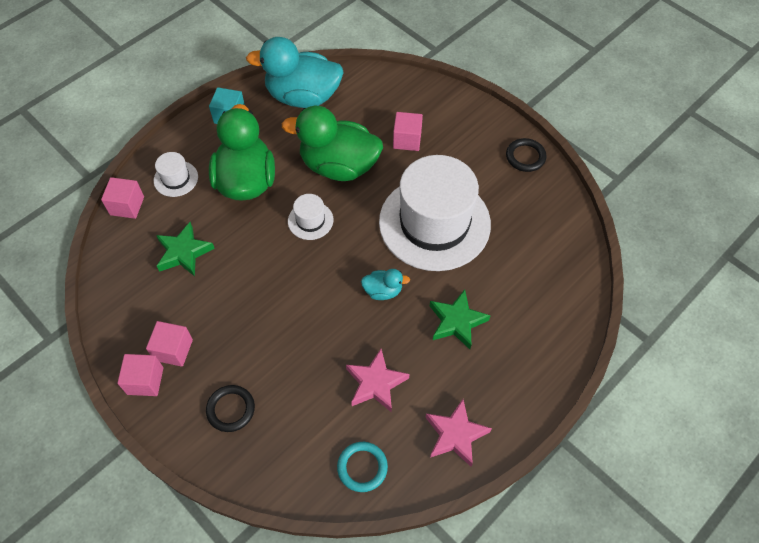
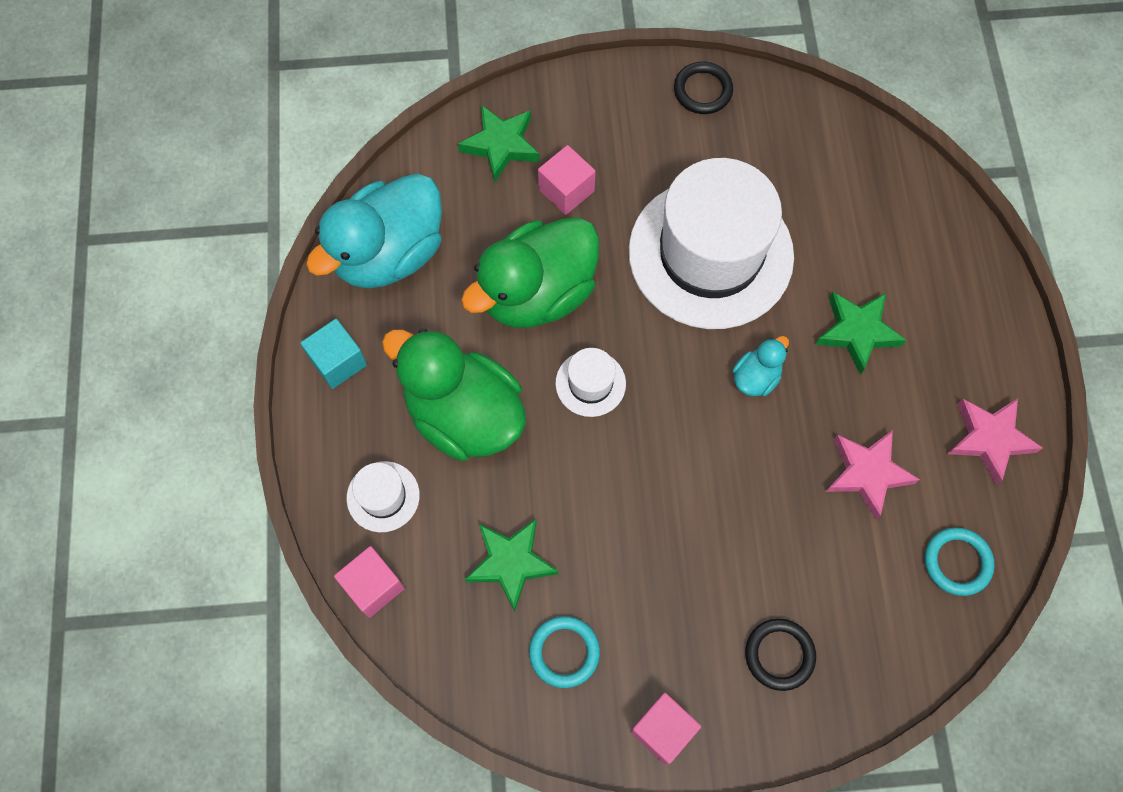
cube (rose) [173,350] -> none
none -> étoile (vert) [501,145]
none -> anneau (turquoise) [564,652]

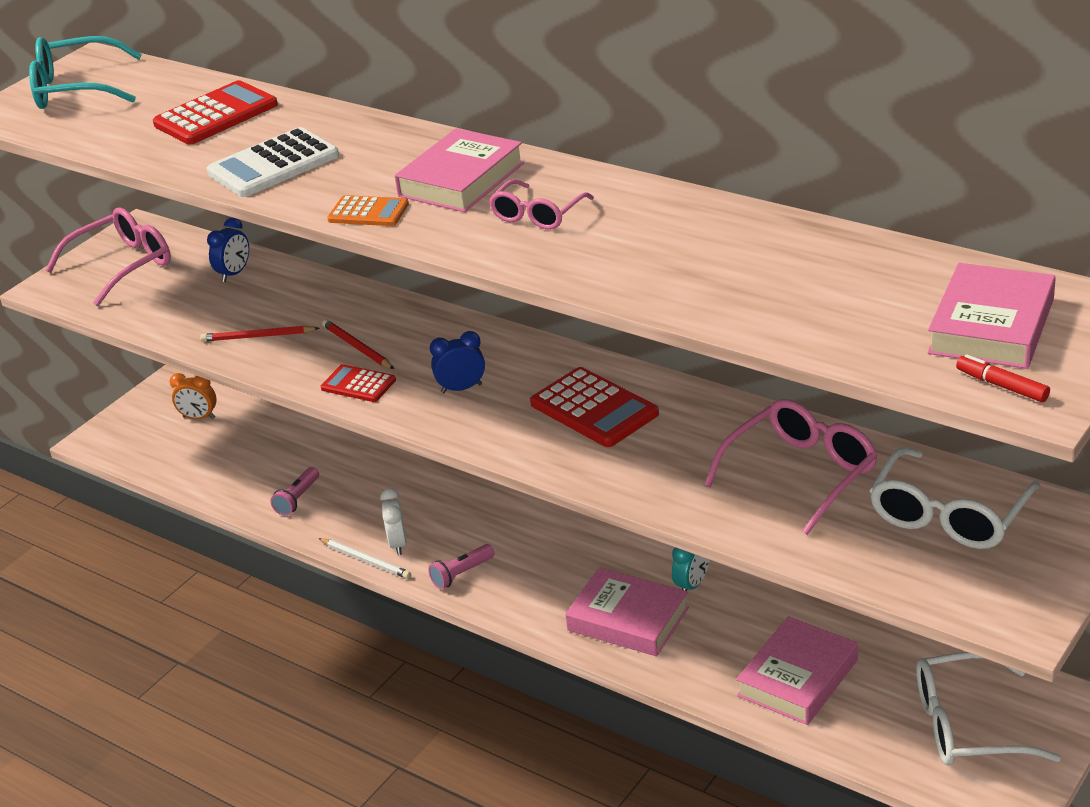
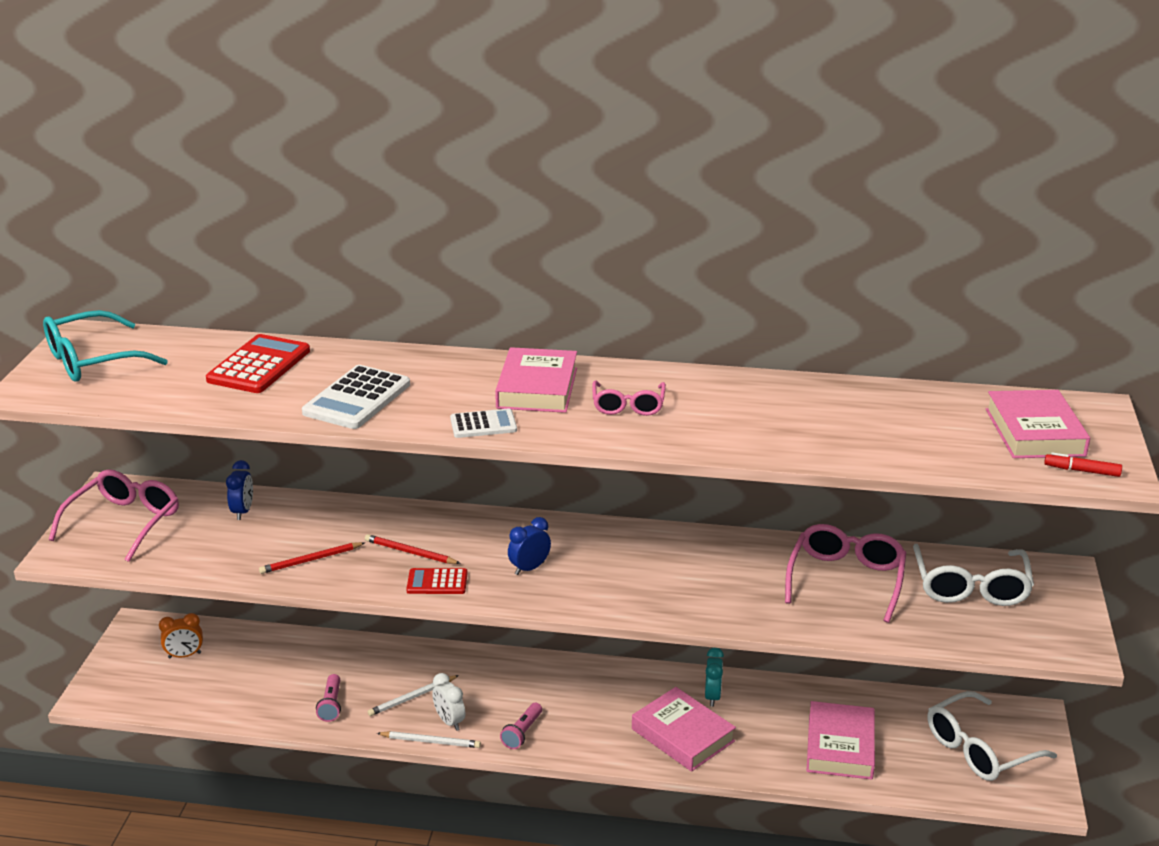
calculatrice (rouge) [594,409] -> none
none -> crayon (blanc) [412,697]
calculatrice (orange) [368,212] -> calculatrice (blanc) [483,424]
livre (rose) [628,619] -> livre (rose) [682,735], 45 degrees clockwise

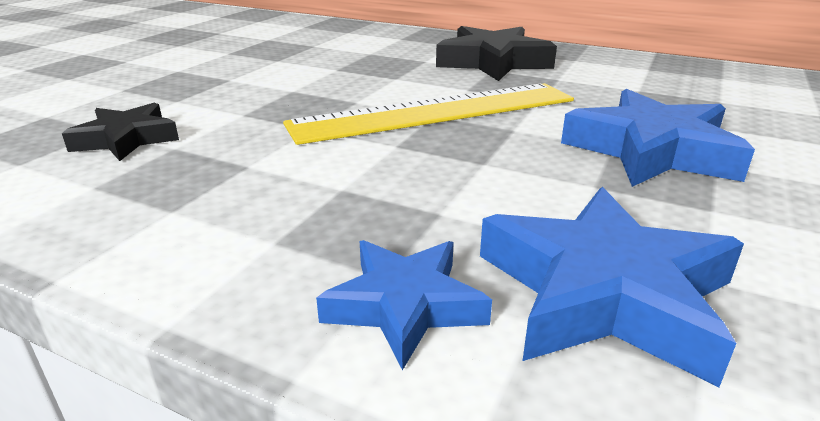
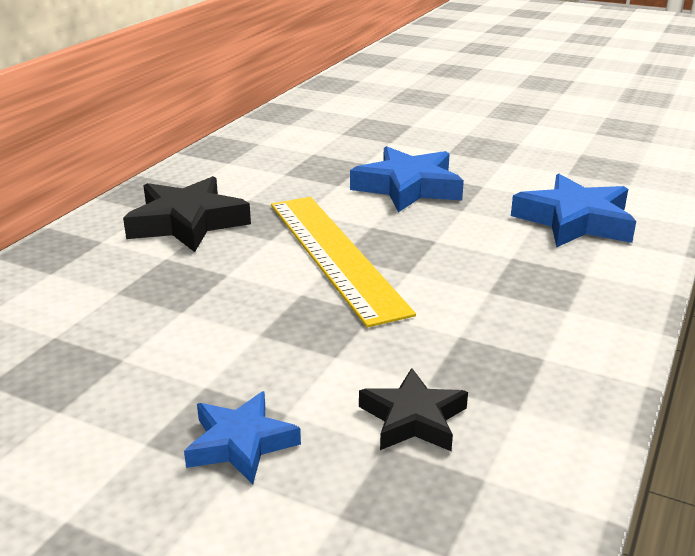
étoile (bleu) [405,305] -> étoile (bleu) [240,443], moved

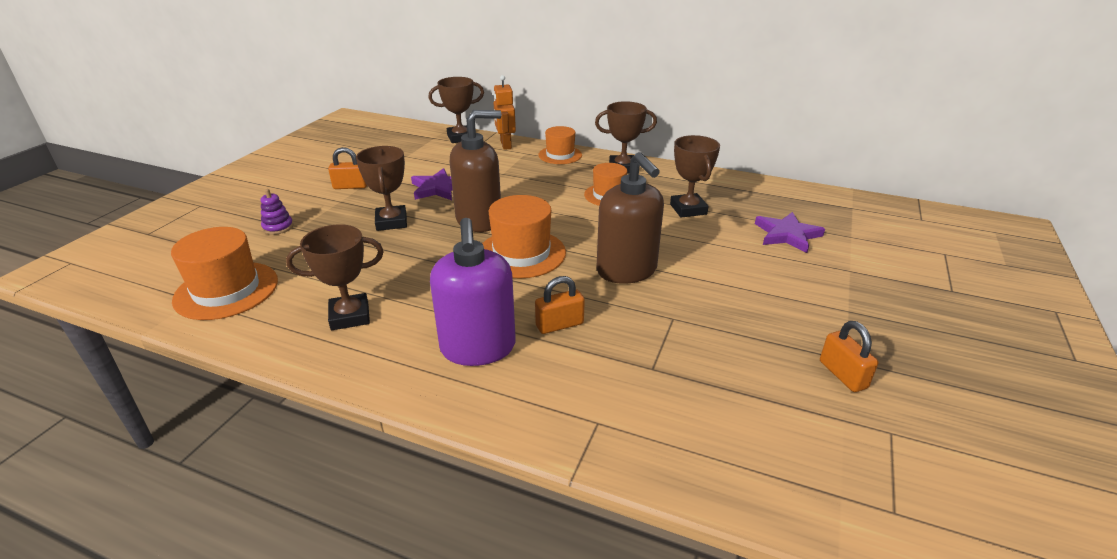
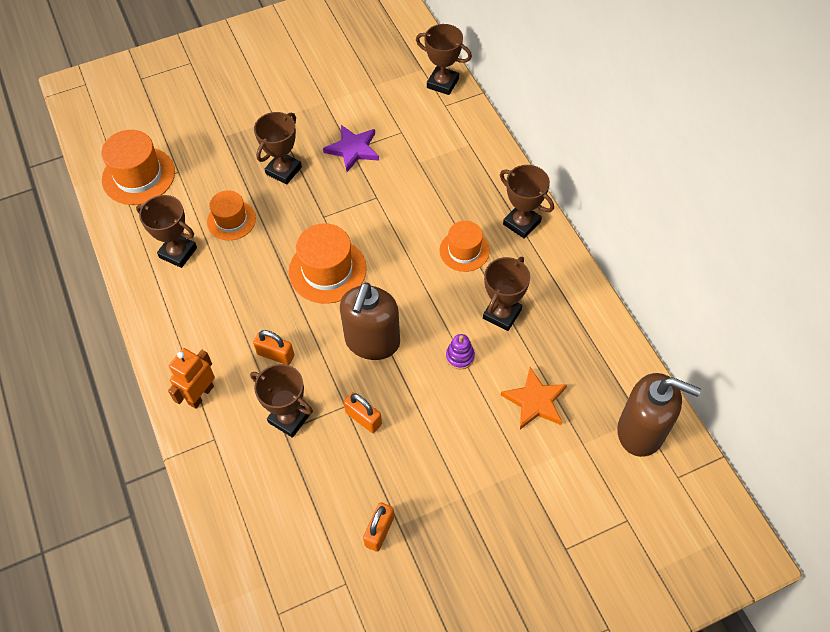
distributeur de savon (violet) [478,348] -> none
none -> trophée (marron) [289,418]
jouet à empiler (violet) [278,227] -> jouet à empiler (violet) [460,356], moved
cadenas (orange) [350,186] -> cadenas (orange) [363,418], moved
distributeur de savon (marron) [479,220] -> distributeur de savon (marron) [641,431], moved
robot (orange) [505,145] -> robot (orange) [200,395], moved
chapeau (orange) [560,155] -> chapeau (orange) [231,220], moved
étoile (violet) [787,235] -> étoile (orange) [535,401]

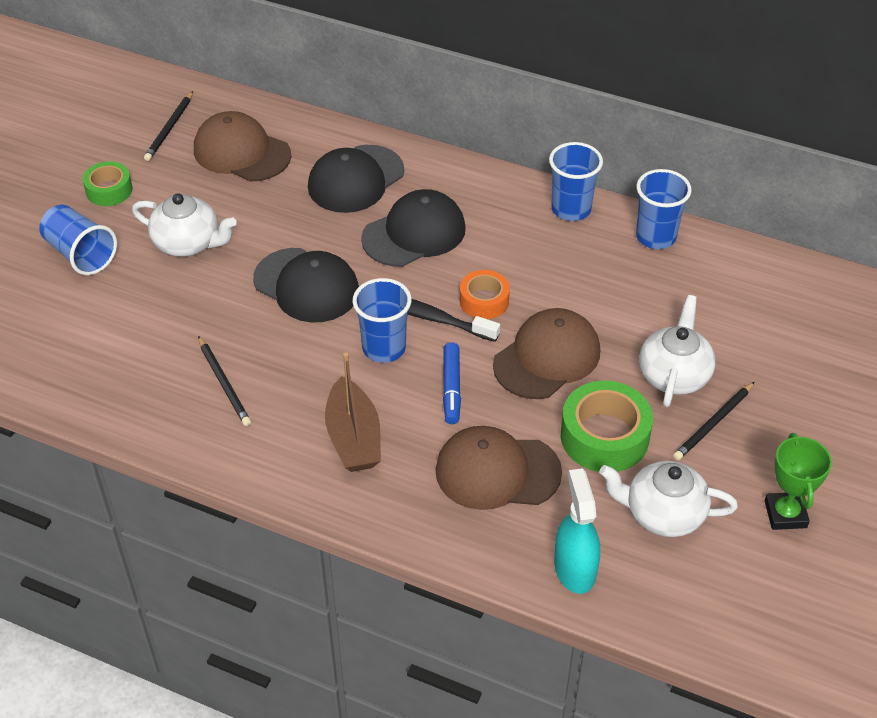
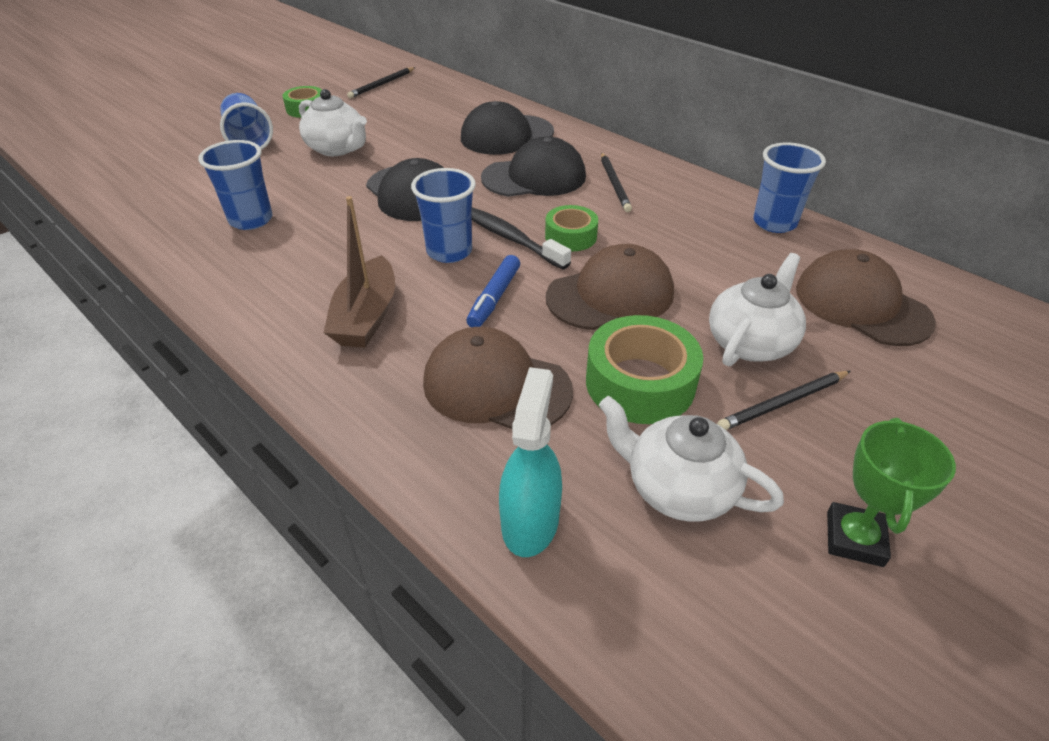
casquette (marron) [241,152] -> casquette (marron) [861,304], moved
crayon (noir) [224,383] -> crayon (noir) [614,184], moved
gobelet (bleu) [571,209] -> gobelet (bleu) [251,220], moved
ruban adhésif (orange) [484,301] -> ruban adhésif (vert) [570,236]

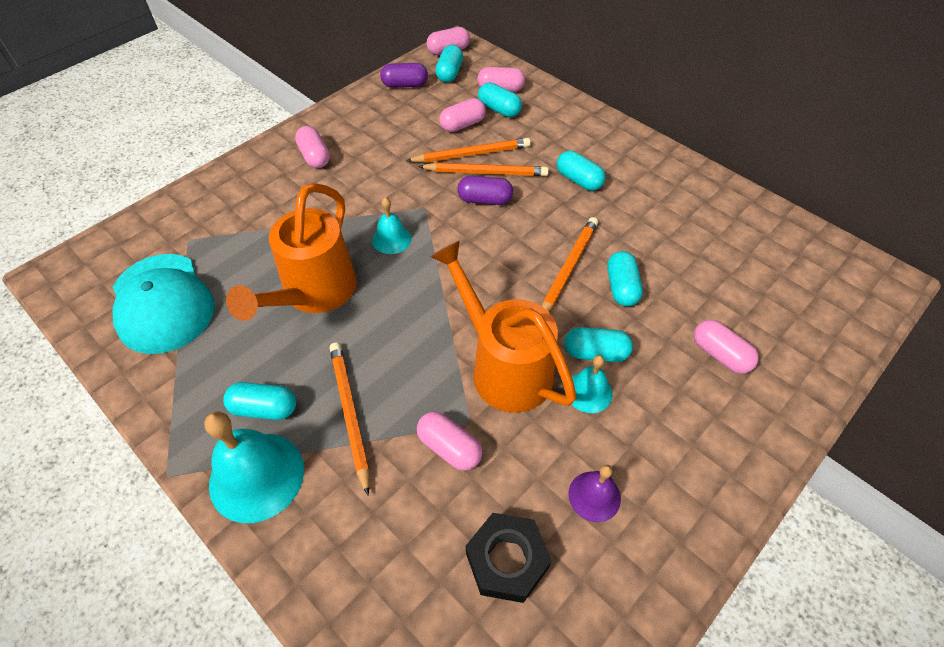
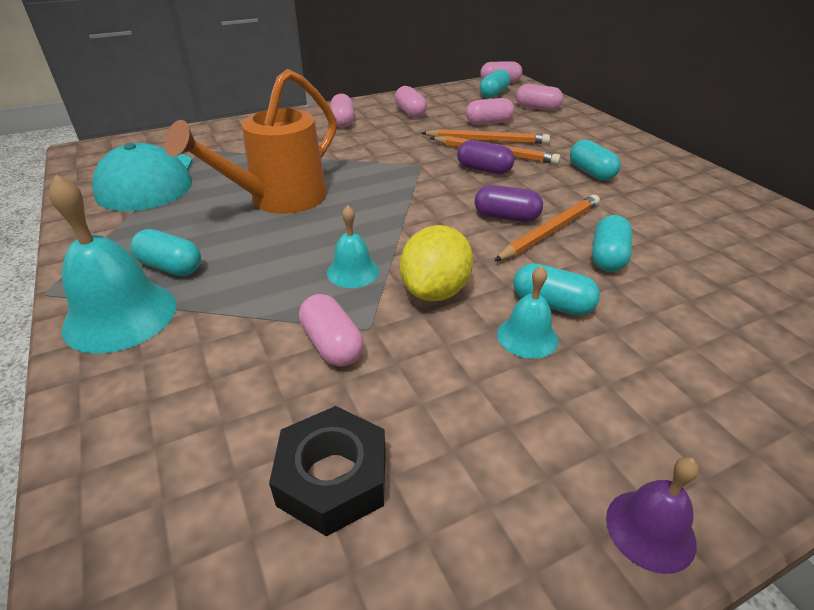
crayon (orange) [350,414] -> none
gélule (turquoise) [499,109] -> none
cloche (turquoise) [391,239] -> cloche (turquoise) [353,272], moved
gélule (violet) [405,85] -> gélule (violet) [506,217], moved
cloche (violet) [594,496] -> cloche (violet) [650,530], moved
gélule (rose) [720,354] -> gélule (rose) [410,113], moved
arrosoir (orange) [503,366] -> citron (jaune) [435,291]

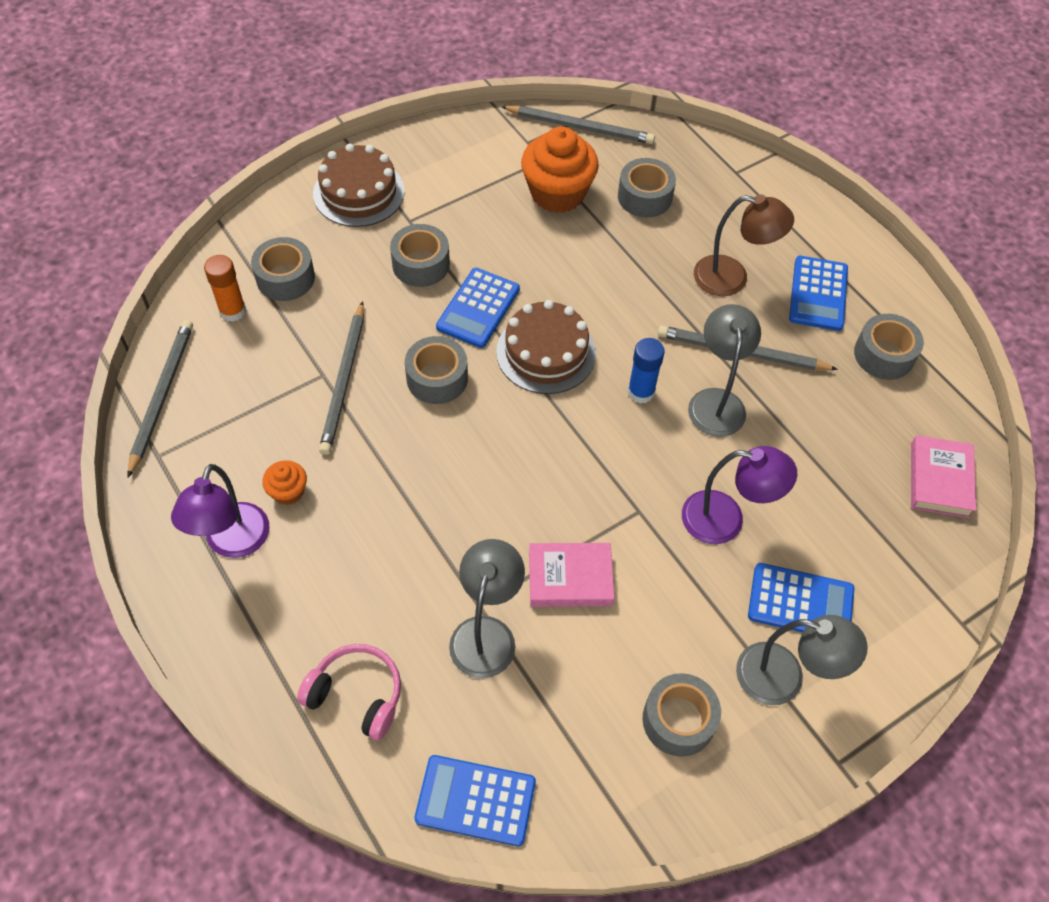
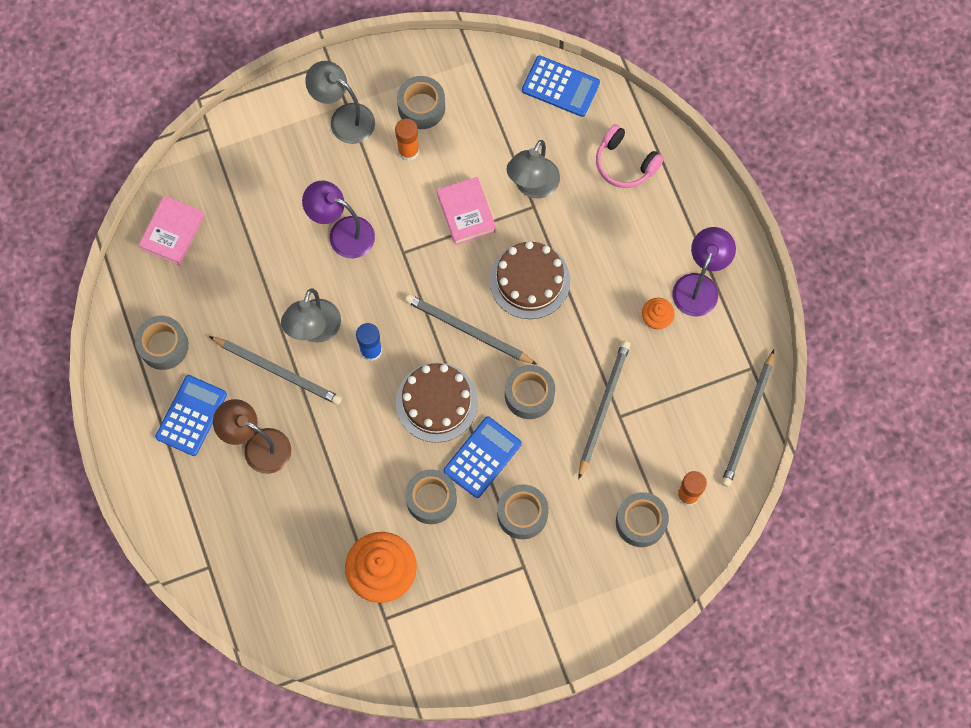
calculatrice (bleu) [800,602] -> none
none -> bâton de colle (orange) [408,151]
gâteau (marron) [359,192] -> gâteau (marron) [529,280], moved
crayon (gris) [580,127] -> crayon (gris) [468,330], moved
ruban adhésif (gris) [644,197] -> ruban adhésif (gris) [431,499], moved
livre (rose) [570,578] -> livre (rose) [466,213], 60 degrees clockwise

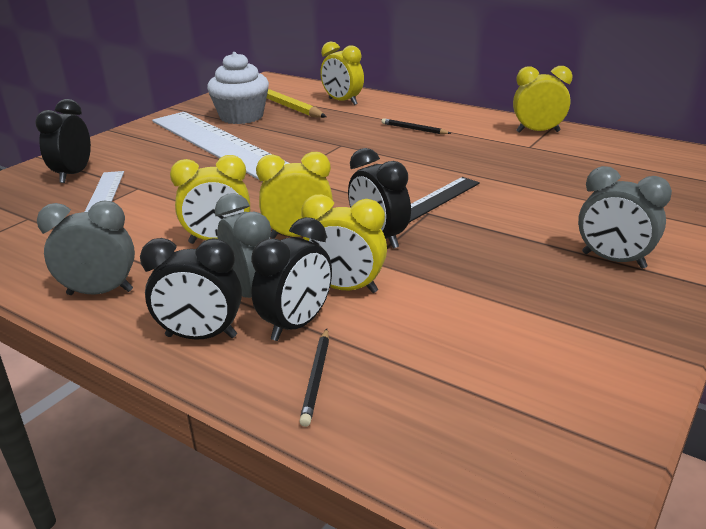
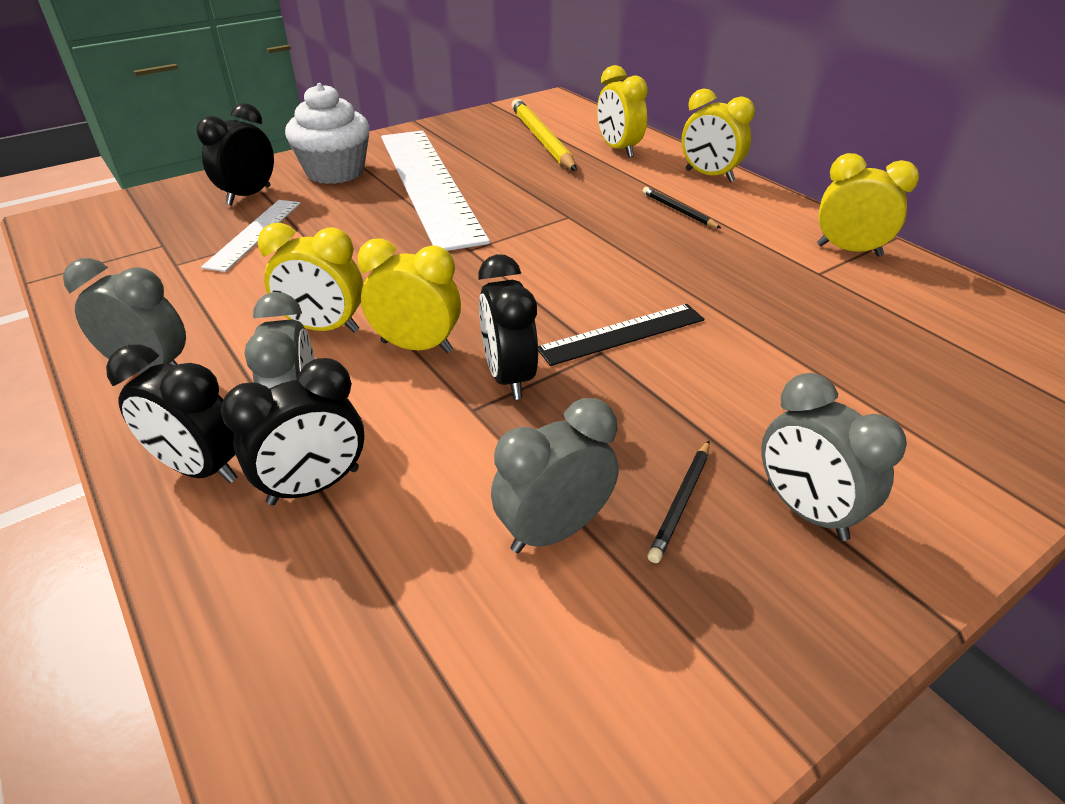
none -> réveil (gris) [554,530]
muffin (blanc) [241,117] -> muffin (blanc) [335,172], moved
crayon (noir) [316,378] -> crayon (noir) [681,502], moved
réveil (jaune) [345,288] -> réveil (jaune) [709,176], moved

